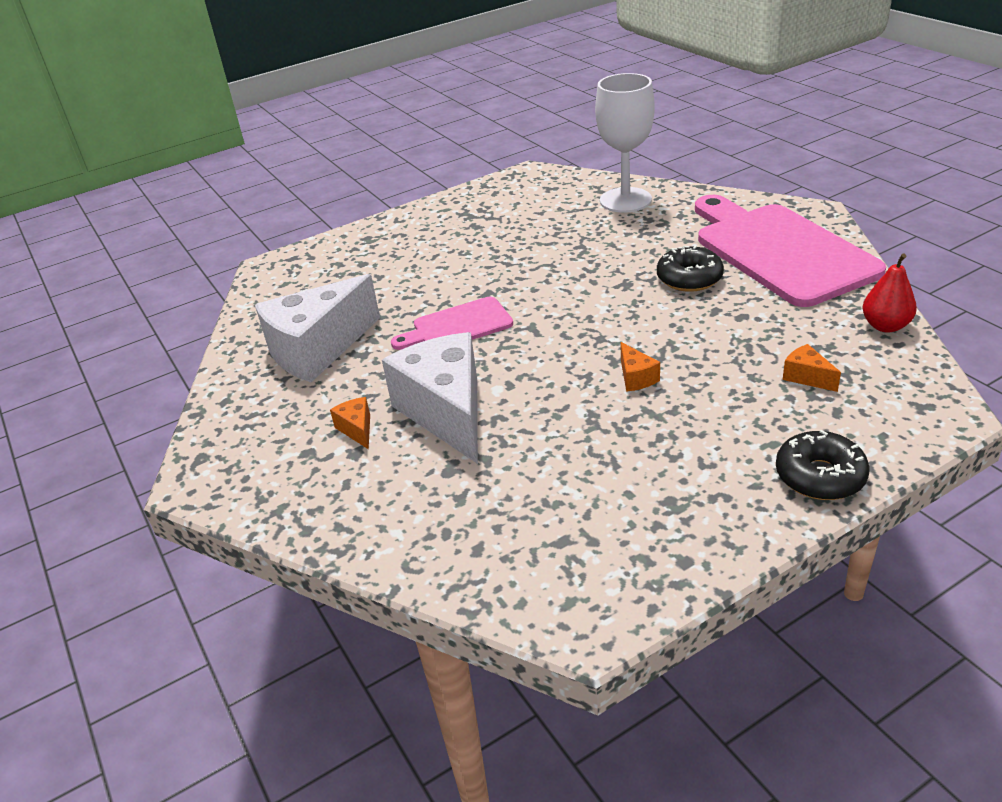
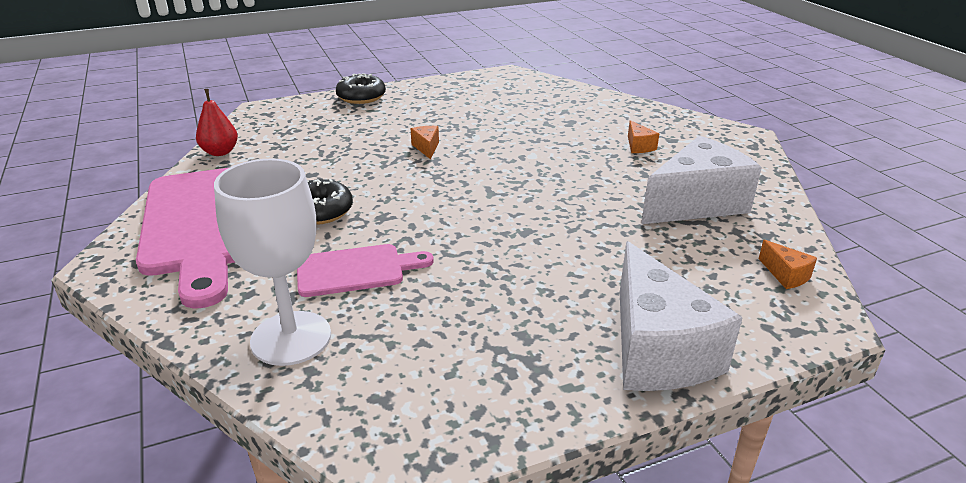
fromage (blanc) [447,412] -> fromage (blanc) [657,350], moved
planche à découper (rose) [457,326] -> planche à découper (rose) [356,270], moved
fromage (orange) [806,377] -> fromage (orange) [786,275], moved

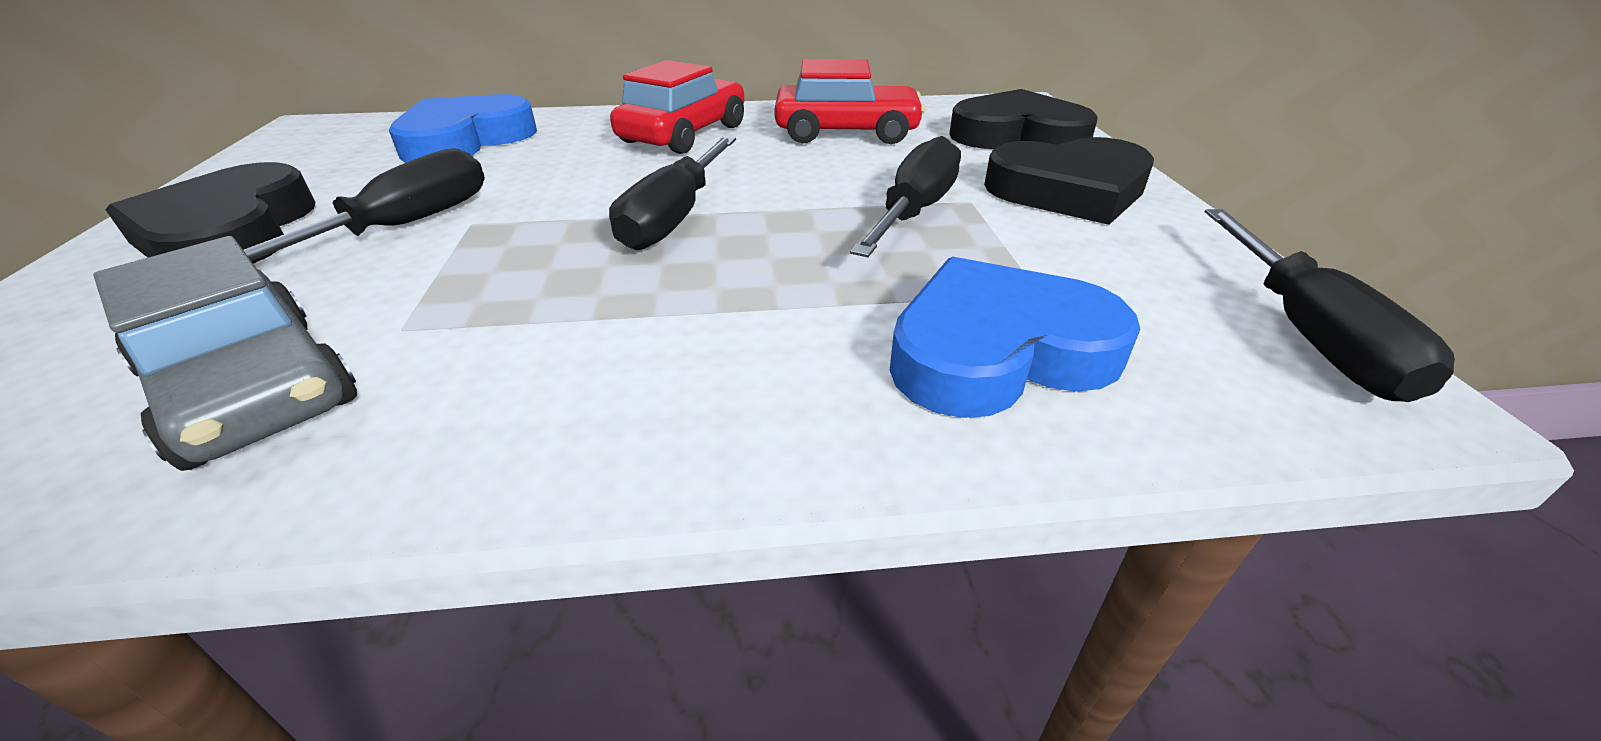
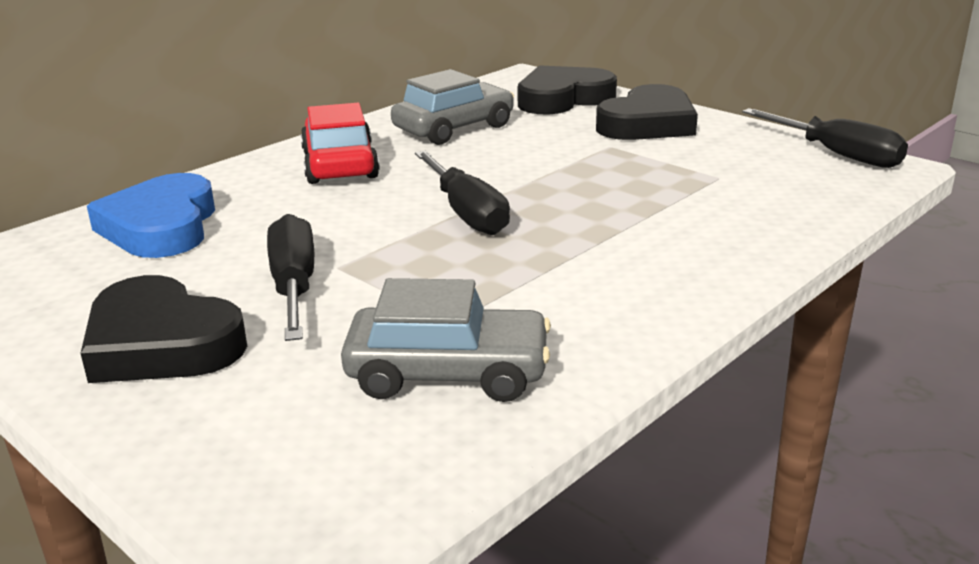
tournevis (noir) [914,212] -> none
cœur (bleu) [998,351] -> none
voiture (rouge) [846,132] -> voiture (gris) [454,128]

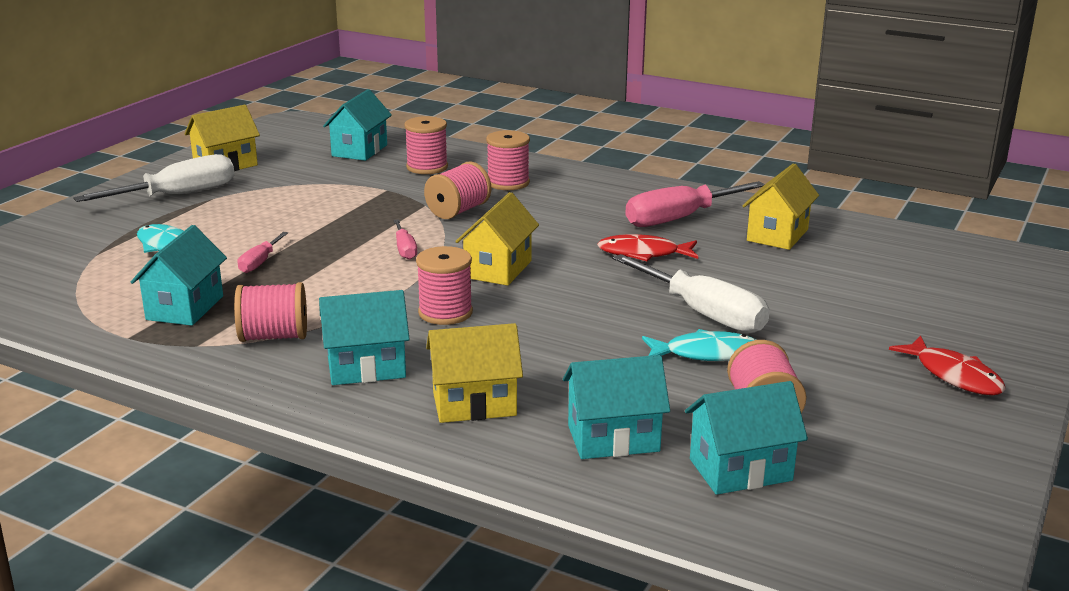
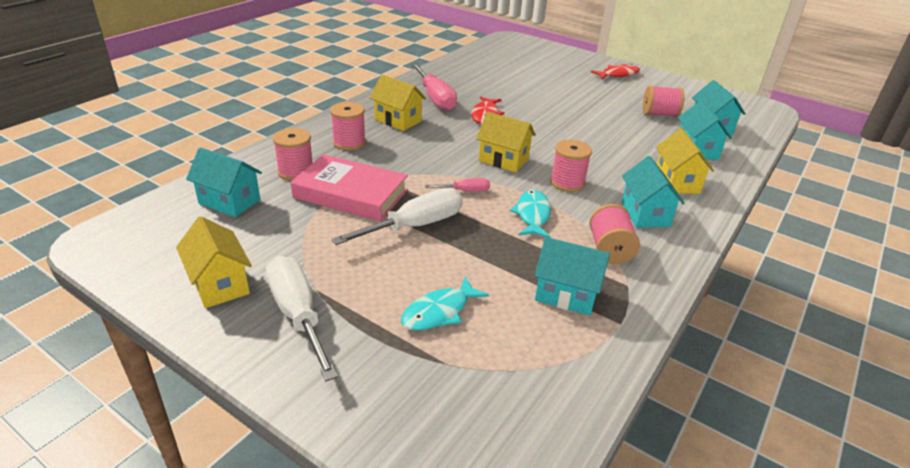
tournevis (rose) [259,262] -> none
bobine (rose) [458,211] -> none
none -> livre (rose) [351,194]
tournevis (blanc) [703,314] -> tournevis (blanc) [415,226], moved
poisson (turquoise) [706,354] -> poisson (turquoise) [532,215], moved
maison (jaune) [777,235] -> maison (jaune) [398,120], moved

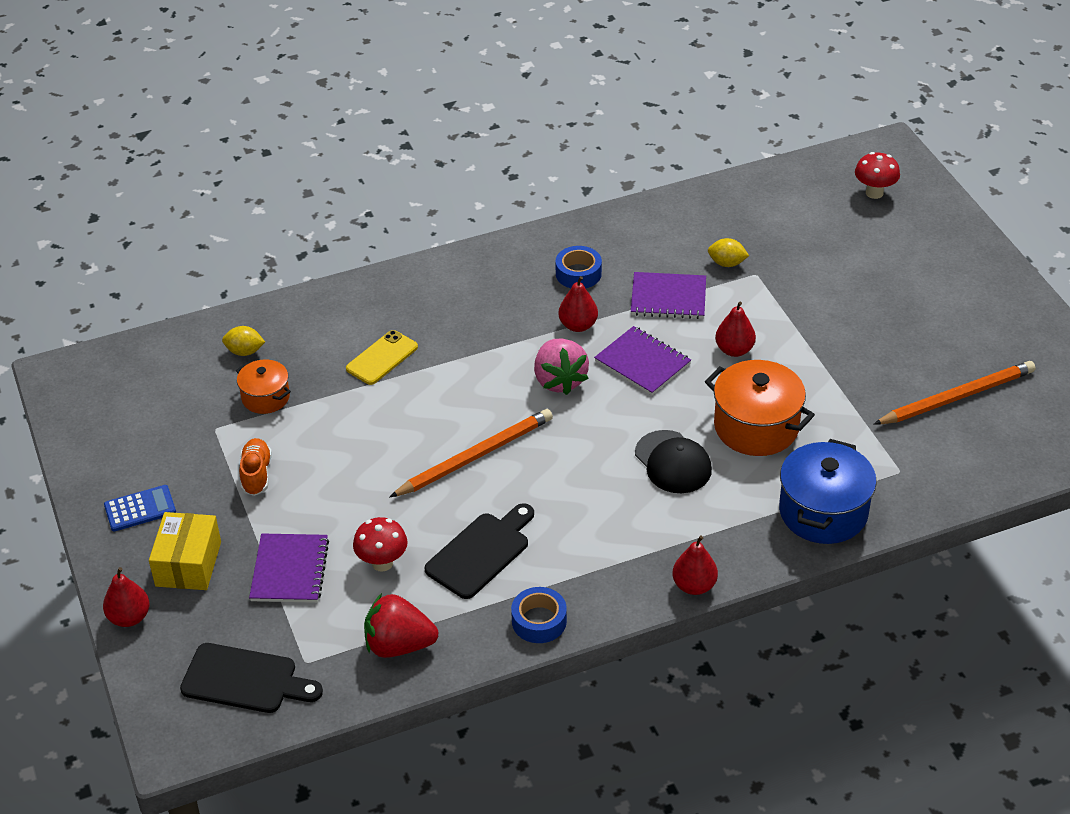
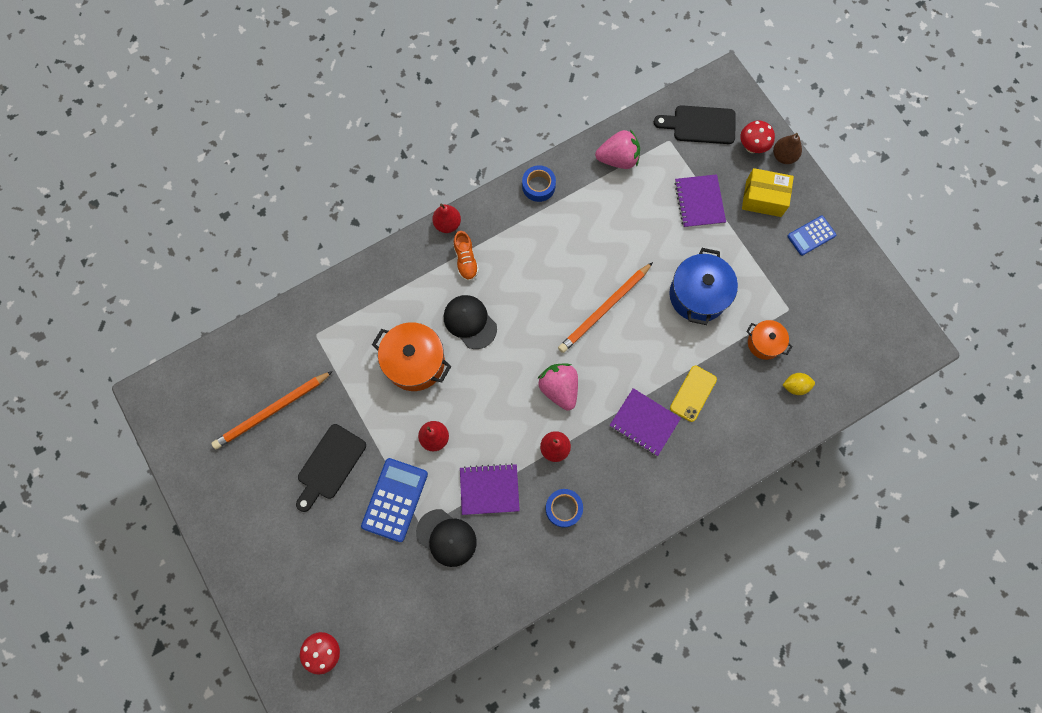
none -> calculatrice (bleu) [395,499]
chaussure (orange) [256,474] -> chaussure (orange) [466,260], moved
champignon (rouge) [382,563] -> champignon (rouge) [752,147], moved
planche à découper (noir) [481,552] -> planche à découper (noir) [329,465], moved
carnet (violet) [642,363] -> carnet (violet) [644,422], moved
marmite (bleu) [823,512] -> marmite (bleu) [698,295], moved
citron (jaune) [727,263] -> casquette (noir) [446,537]
poire (rouge) [129,617] -> poire (marron) [783,156]
fraise (rouge) [399,645] -> fraise (rose) [618,159]
boîte (jaune) [188,564] -> boîte (jaune) [763,198], 75 degrees counterclockwise

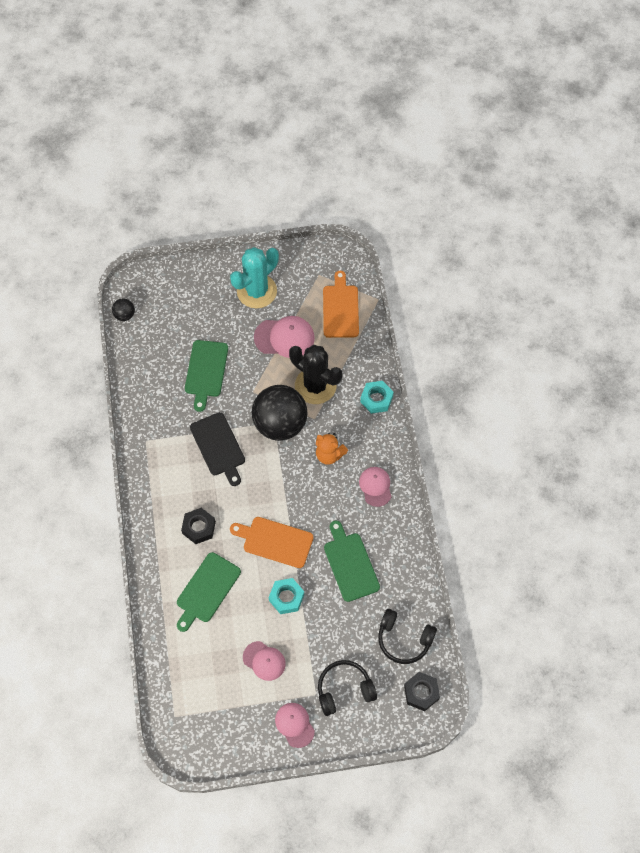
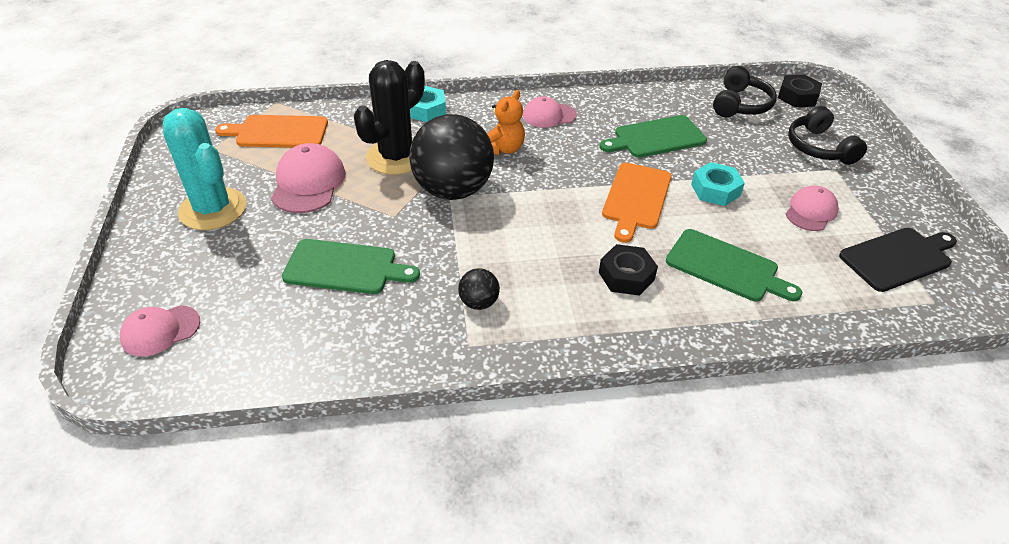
balle (noir) [125,315] -> balle (noir) [479,302], moved
planche à découper (noir) [218,446] -> planche à découper (noir) [898,258], moved
casquette (rose) [294,725] -> casquette (rose) [160,330], moved

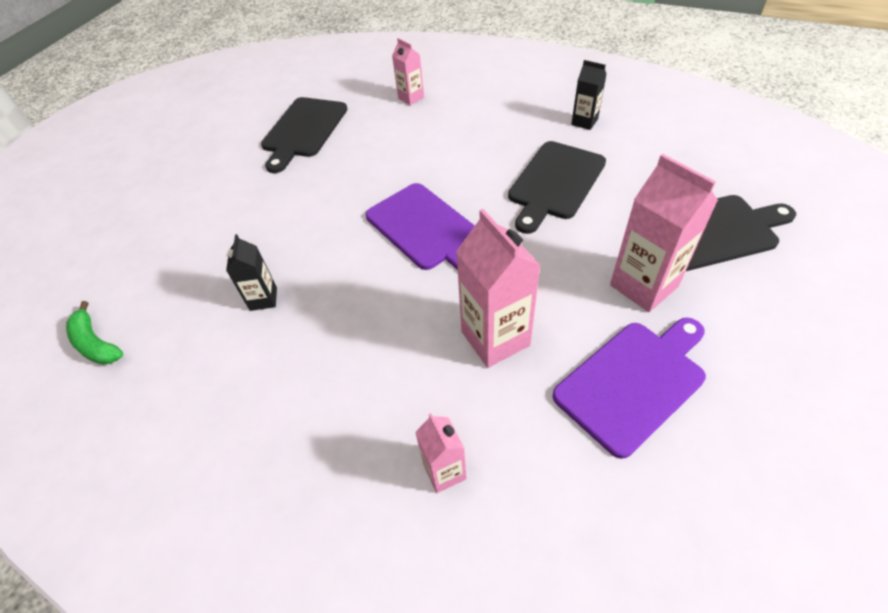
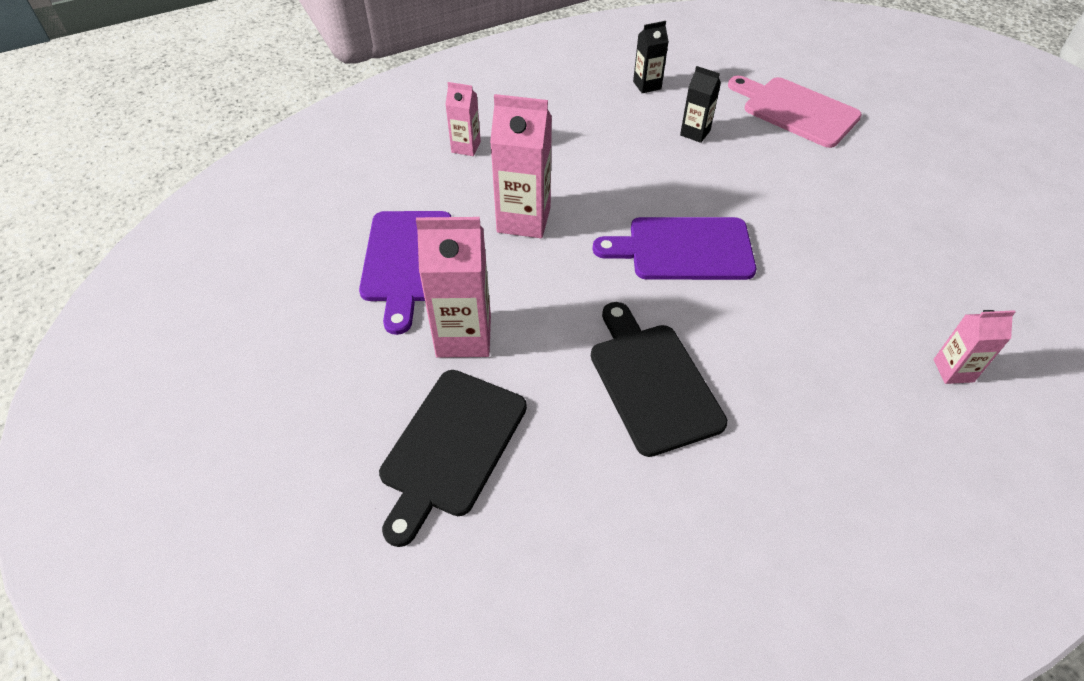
banane (vert) [96,343] -> none
planche à découper (noir) [303,130] -> none
none -> planche à découper (rose) [796,110]
brique de lait (noir) [584,122] -> brique de lait (noir) [647,85], moved

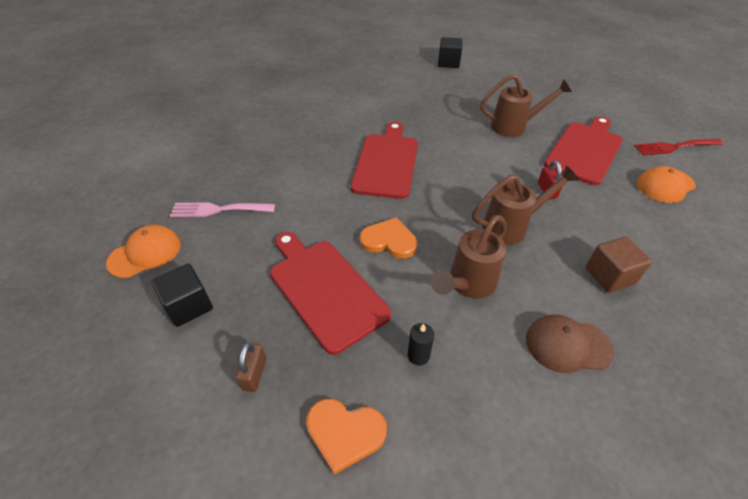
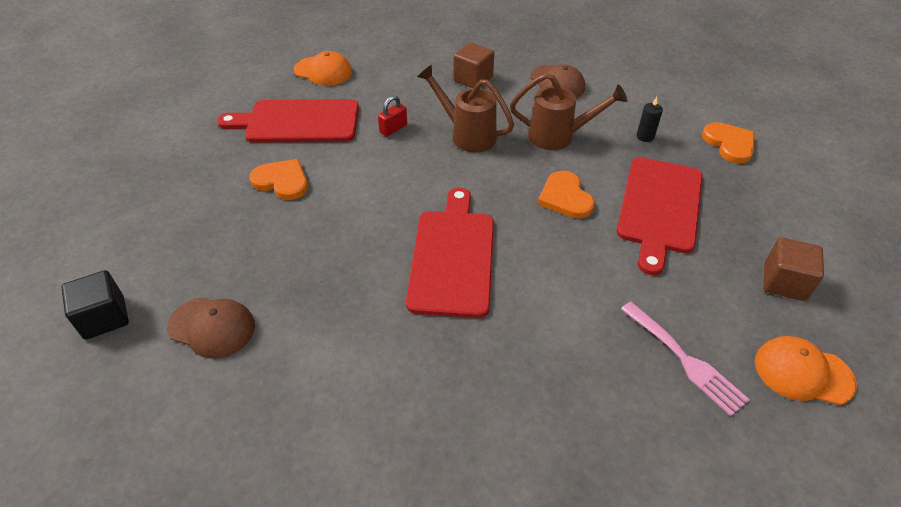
cadenas (marron) [254,374] -> none
fourchette (rouge) [674,147] -> none
none -> casquette (marron) [212,327]
arrosoir (marron) [514,126] -> cœur (orange) [282,181]
cube (noir) [189,306] -> cube (marron) [784,282]
planche à découper (rouge) [386,162] -> planche à découper (rouge) [452,257], 120 degrees clockwise

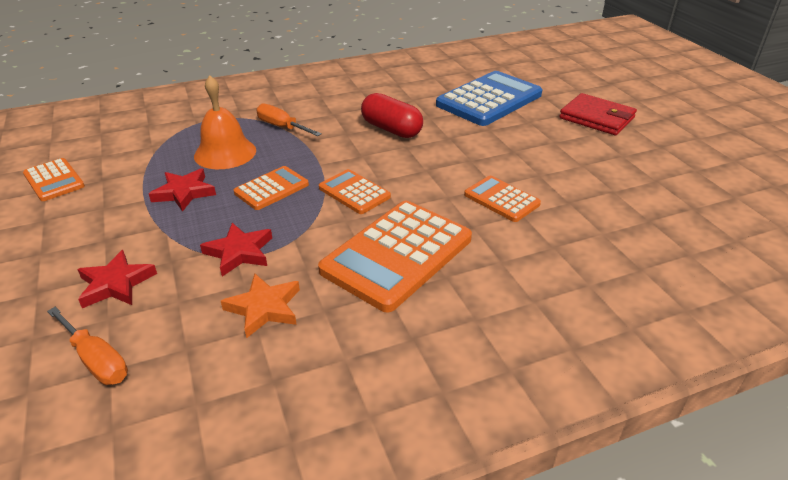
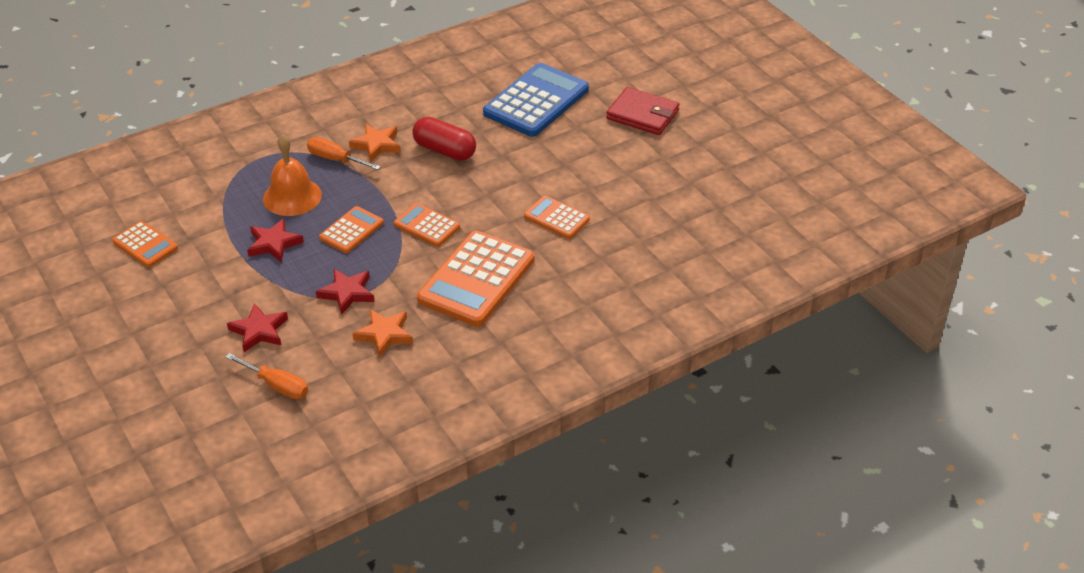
none -> étoile (orange) [376,145]

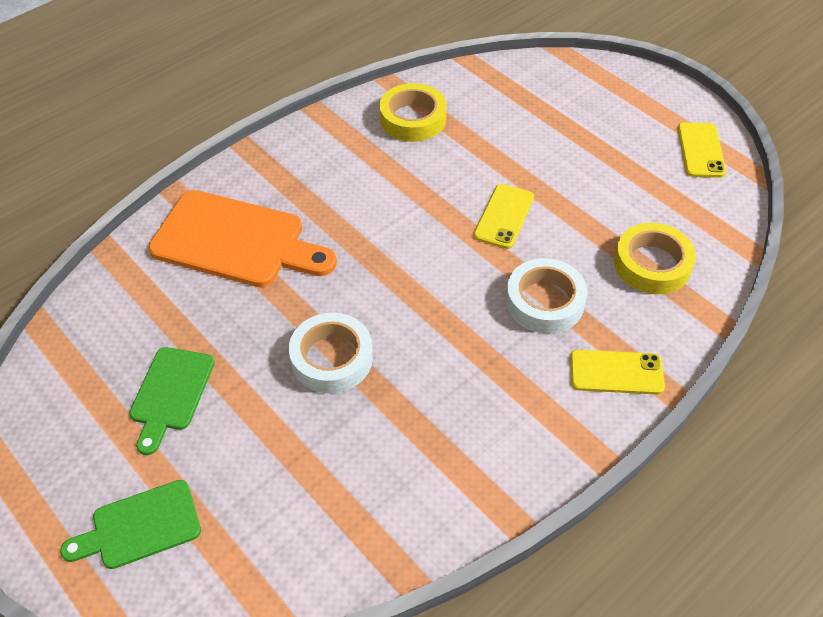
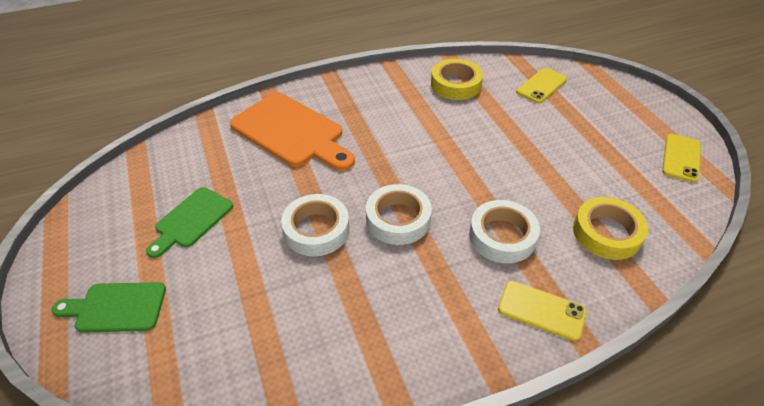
none -> ruban adhésif (blanc) [398,219]
téléphone (jaune) [503,216] -> téléphone (jaune) [541,86], moved

